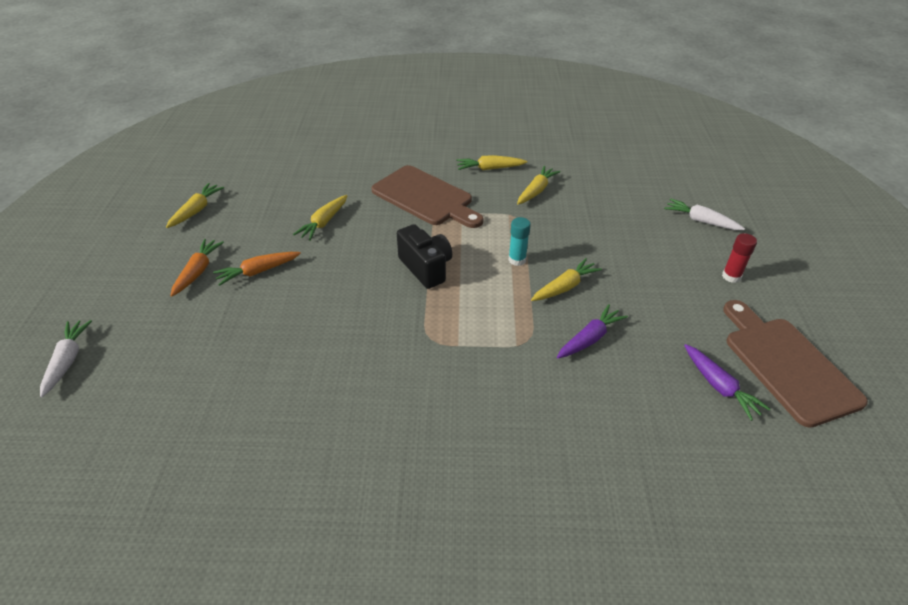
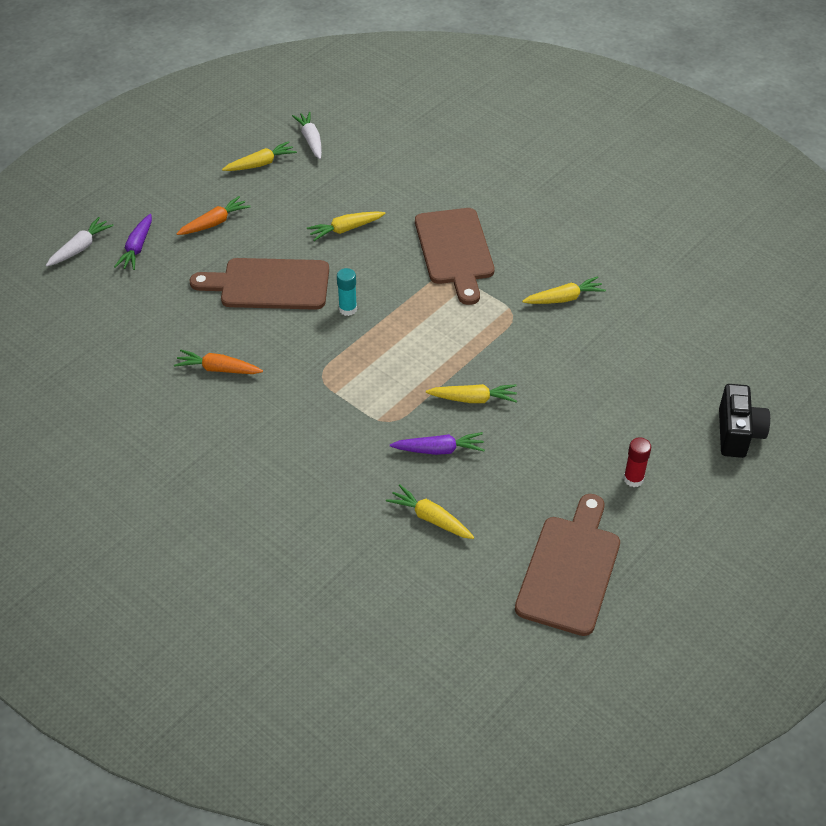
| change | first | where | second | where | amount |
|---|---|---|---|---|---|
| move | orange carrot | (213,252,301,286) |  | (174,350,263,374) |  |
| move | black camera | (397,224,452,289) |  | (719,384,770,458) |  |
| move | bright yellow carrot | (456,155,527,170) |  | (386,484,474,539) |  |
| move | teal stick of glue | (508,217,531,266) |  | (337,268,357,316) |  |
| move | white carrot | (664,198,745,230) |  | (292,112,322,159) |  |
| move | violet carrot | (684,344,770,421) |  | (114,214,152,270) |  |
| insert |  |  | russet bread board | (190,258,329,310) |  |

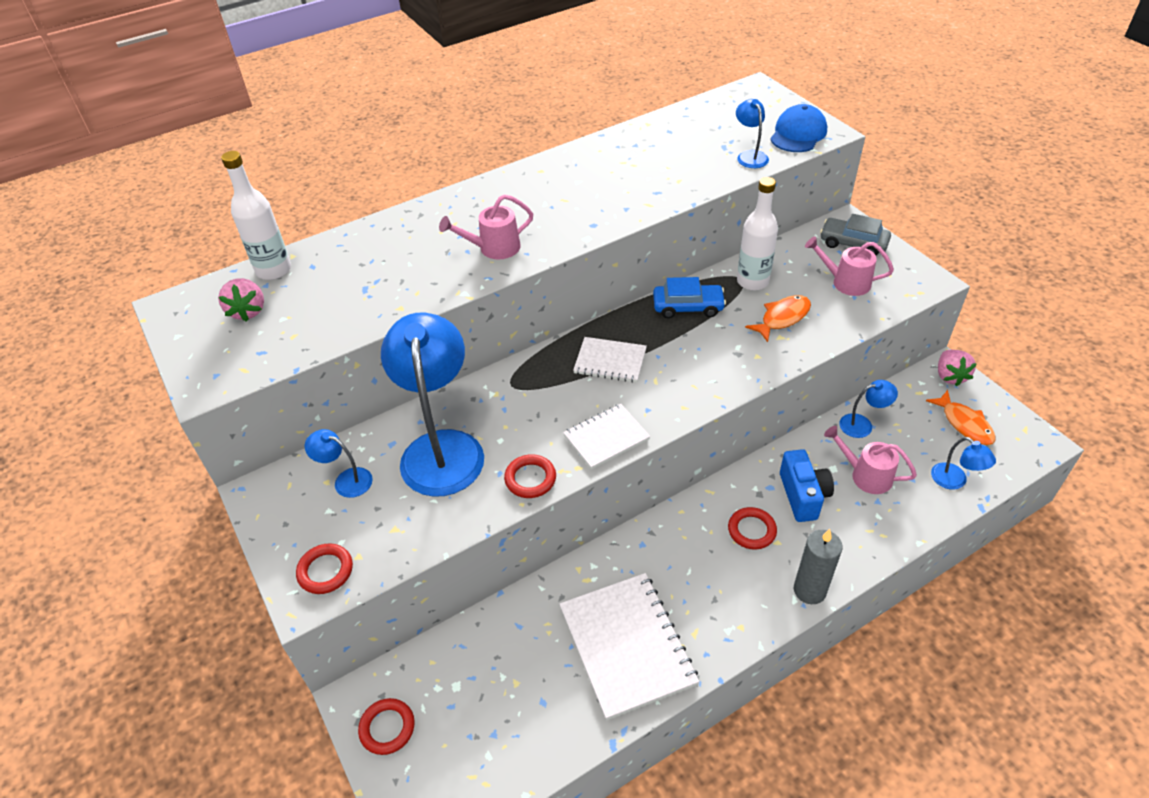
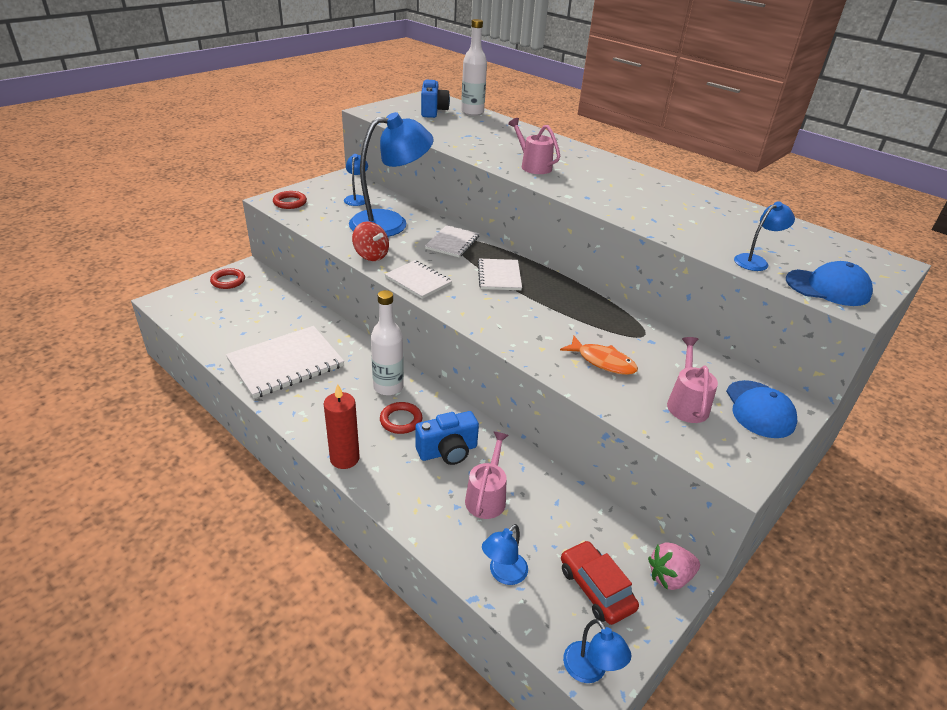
| change | first | where | second | where | amount |
|---|---|---|---|---|---|
| replace | rosy strawberry | (218,278,264,322) | blue camera | (421,80,450,118) |  |
| replace | scarlet hoop | (504,454,556,498) | scarlet spinning top | (352,222,389,261) |  |
| delete | blue toy car | (653,277,726,318) |  |  |  |
| move | white flask | (737,177,778,291) |  | (371,290,404,396) |  |
| recolor | grey wax candle | (794,529,843,604) | scarlet wax candle | (324,384,360,469) |  |
| replace | grey toy car | (820,214,891,256) | blue baseball cap | (726,380,797,438) |  |
| move | blue lamp | (839,380,898,438) |  | (563,619,631,683) |  |
| replace | orange fish | (926,390,996,445) | scarlet toy car | (561,540,639,625) |  |
| insert |  |  | white notepad | (425,225,479,257) |  |

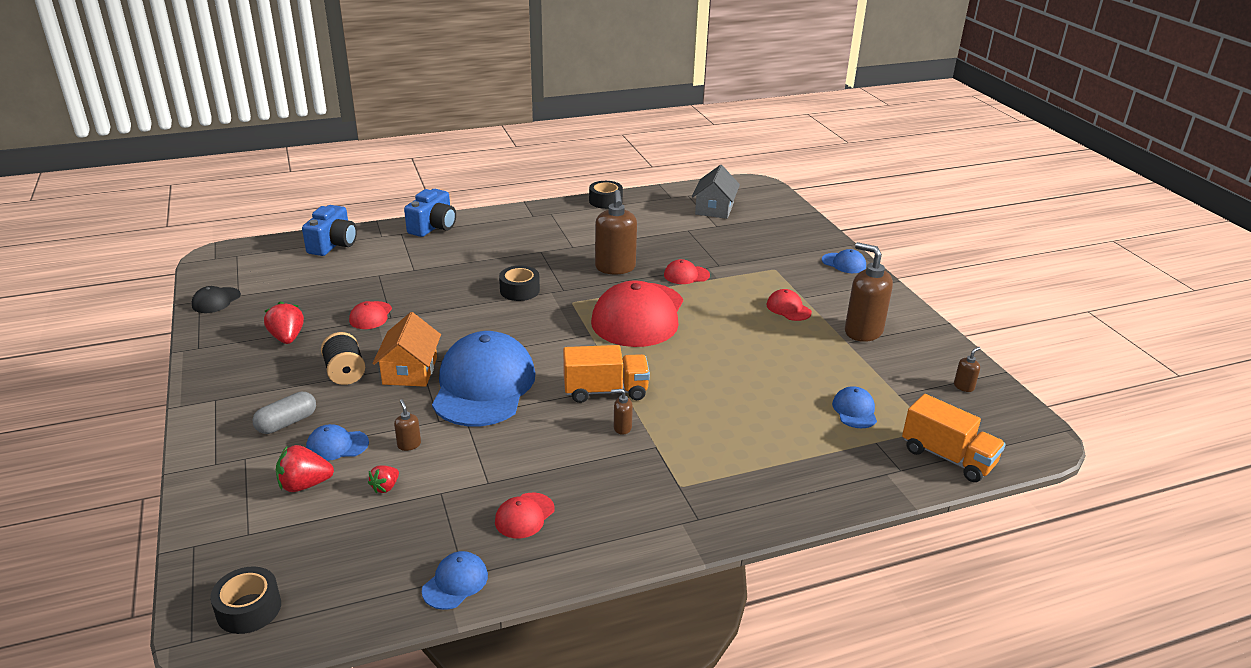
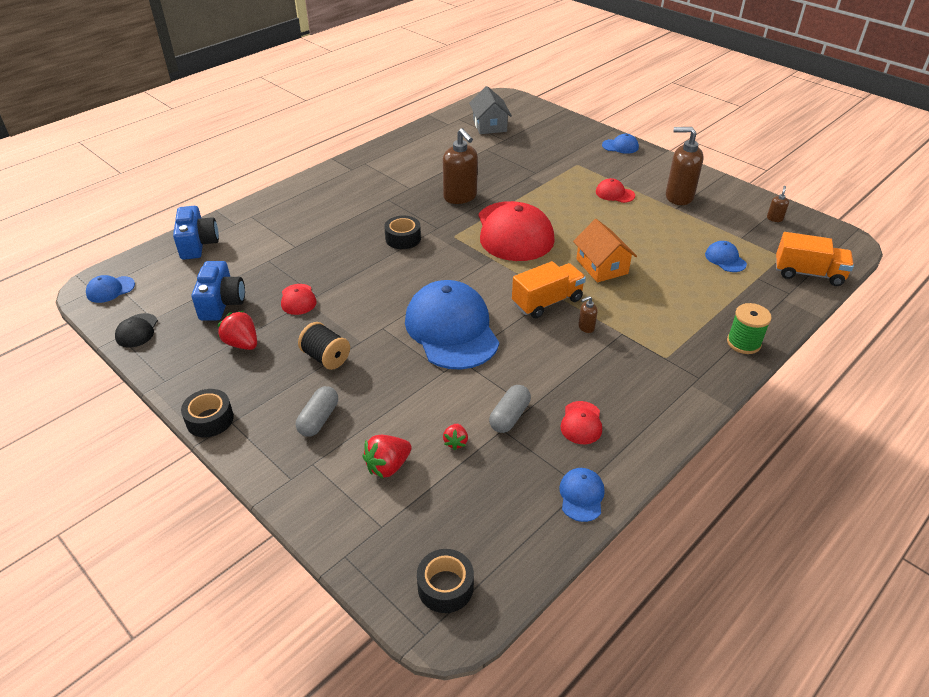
| change | first | where | second | where | amount |
|---|---|---|---|---|---|
| move | blue baseball cap | (306,424,369,461) |  | (86,275,135,303) |  |
| move | orange cottage | (372,312,441,387) |  | (573,219,637,283) |  |
| delete | russet soap dispenser | (394,399,421,451) |  |  |  |
| move | blue camera | (404,189,456,237) |  | (192,261,245,320) |  |
| move | black tape | (589,181,623,209) |  | (181,389,234,437) |  |
| delete | scarlet baseball cap | (664,259,710,284) |  |  |  |
| insert |  |  | grey pill | (489,385,531,433) |  |
| insert |  |  | green reel of thread | (727,303,772,354) |  |

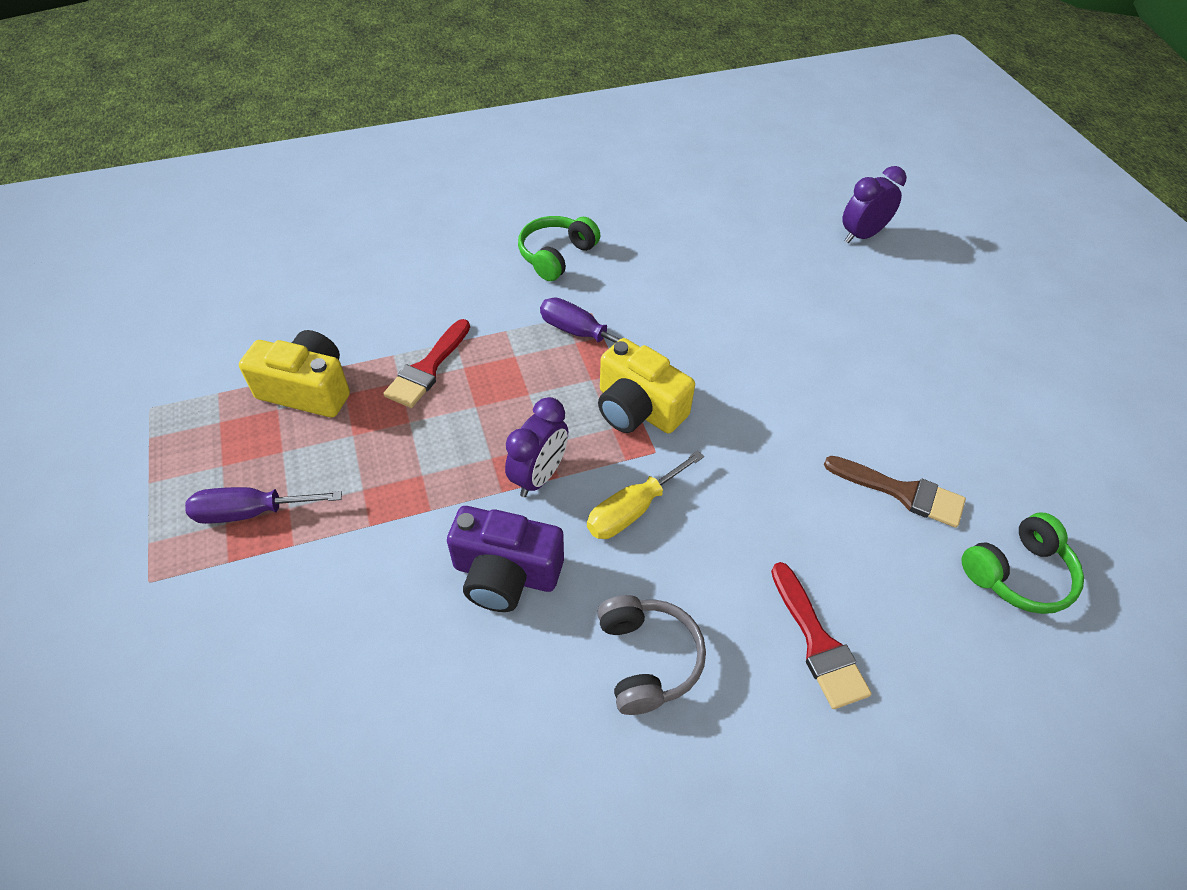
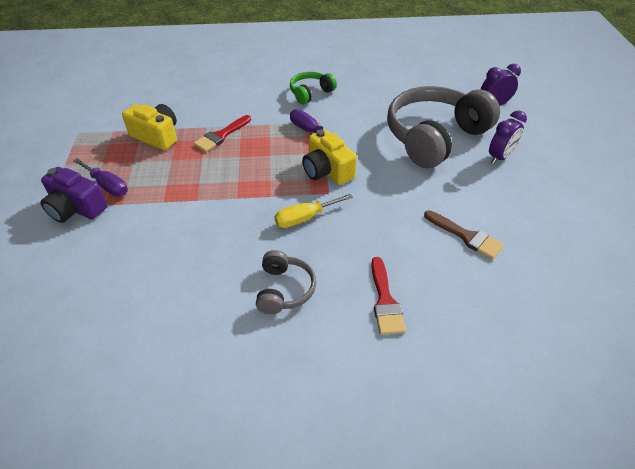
| change | first | where | second | where | amount |
|---|---|---|---|---|---|
| rotate | violet hand screwdriver | (185,487,342,524) |  | (73,158,128,196) | 150 degrees counterclockwise |
| move | violet camera | (447,506,564,612) |  | (40,167,107,223) |  |
| move | violet bedside clock | (505,397,568,497) |  | (489,110,527,164) |  |
| delete | green over-ear headphones | (961,513,1084,614) |  |  |  |
| insert |  |  | grey over-ear headphones | (387,86,500,168) |  |

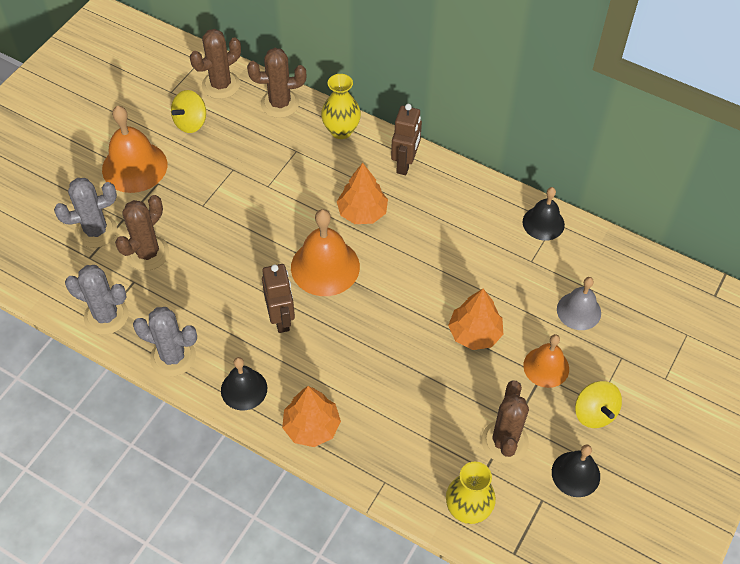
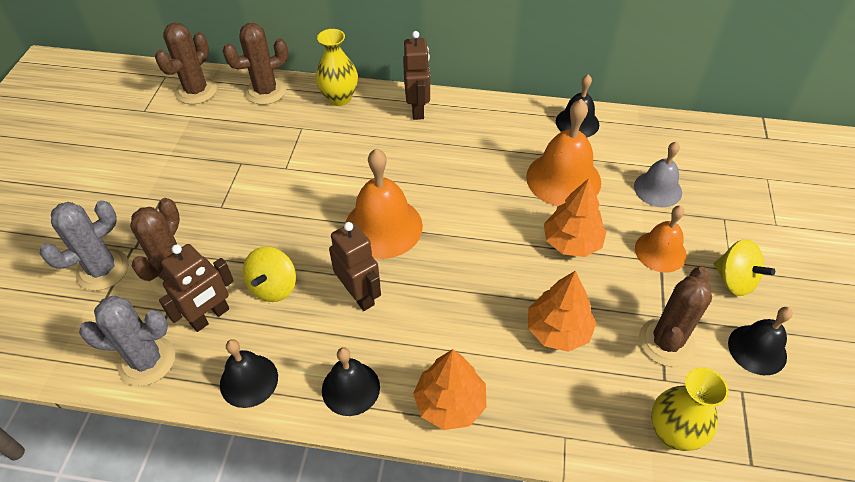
| change | first | where | second | where | amount |
|---|---|---|---|---|---|
| move | orange bell | (102,106,167,193) |  | (526,99,601,206) |  |
| replace | grey cactus | (133,307,197,377) | black bell | (220,339,278,408) |  |
| move | bright yellow spinning top | (171,90,206,133) |  | (243,247,296,302) |  |
| move | orange tree | (337,163,388,224) |  | (528,270,597,352) |  |
| rotate | russet cactus | (481,380,529,463) |  | (639,267,712,367) | 45 degrees clockwise |
| insert |  |  | russet toy robot | (159,244,234,332) |  |

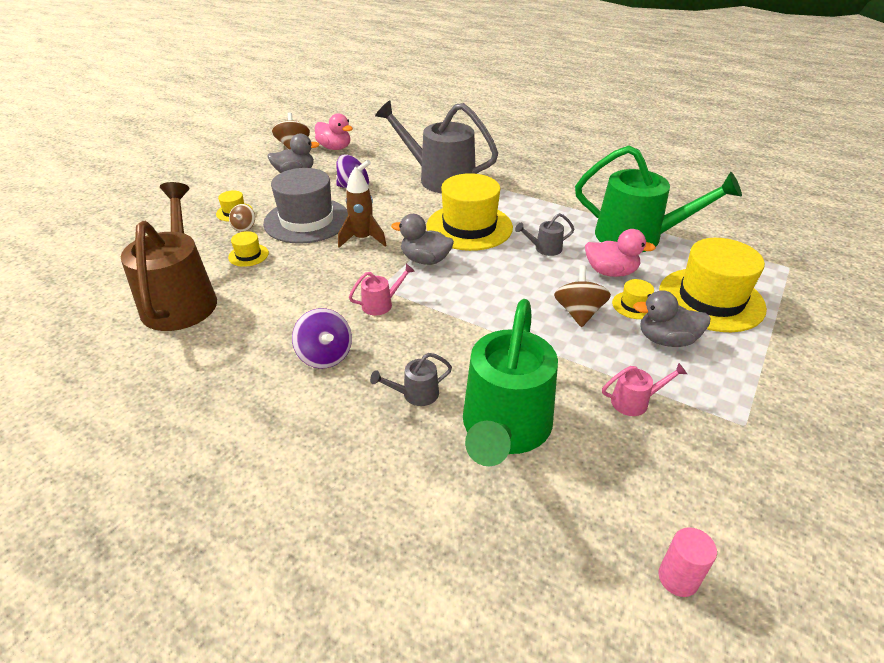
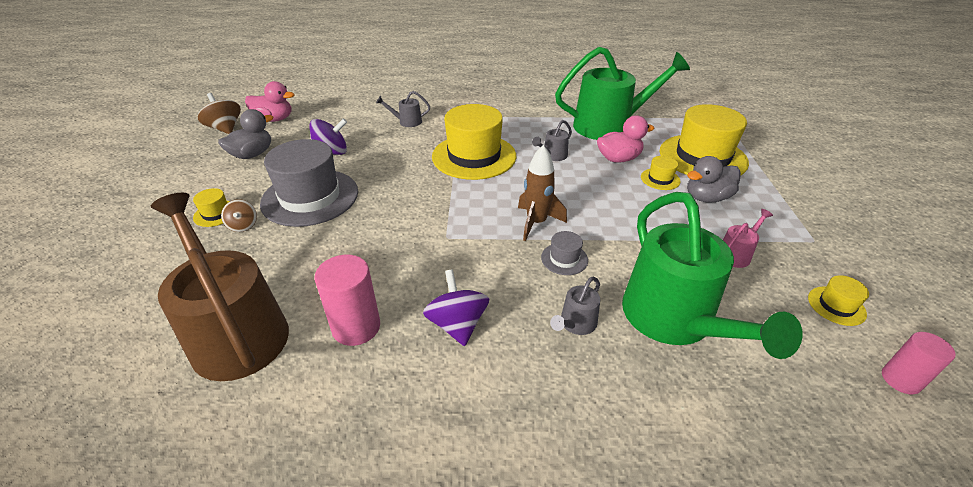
| change | first | where | second | where | amount |
|---|---|---|---|---|---|
| move | bright yellow hat | (228,231,269,267) |  | (808,275,869,326) |  |
| rotate | violet spinning top | (292,308,352,369) |  | (423,269,489,346) | 135 degrees counterclockwise |
| move | russet toy rocket | (338,166,387,248) |  | (518,145,567,241) |  |
| delete | rosy watering can | (349,264,415,315) |  |  |  |
| resize | grey watering can | (375,100,498,194) |  | (376,91,430,127) | x0.41 |
| delete | grey rubber duck | (391,214,454,265) |  |  |  |
| delete | russet spinning top | (554,265,611,327) |  |  |  |
| insert |  |  | rosy solid cylinder | (314,255,380,346) |  |
| insert |  |  | grey hat | (541,231,588,275) |  |

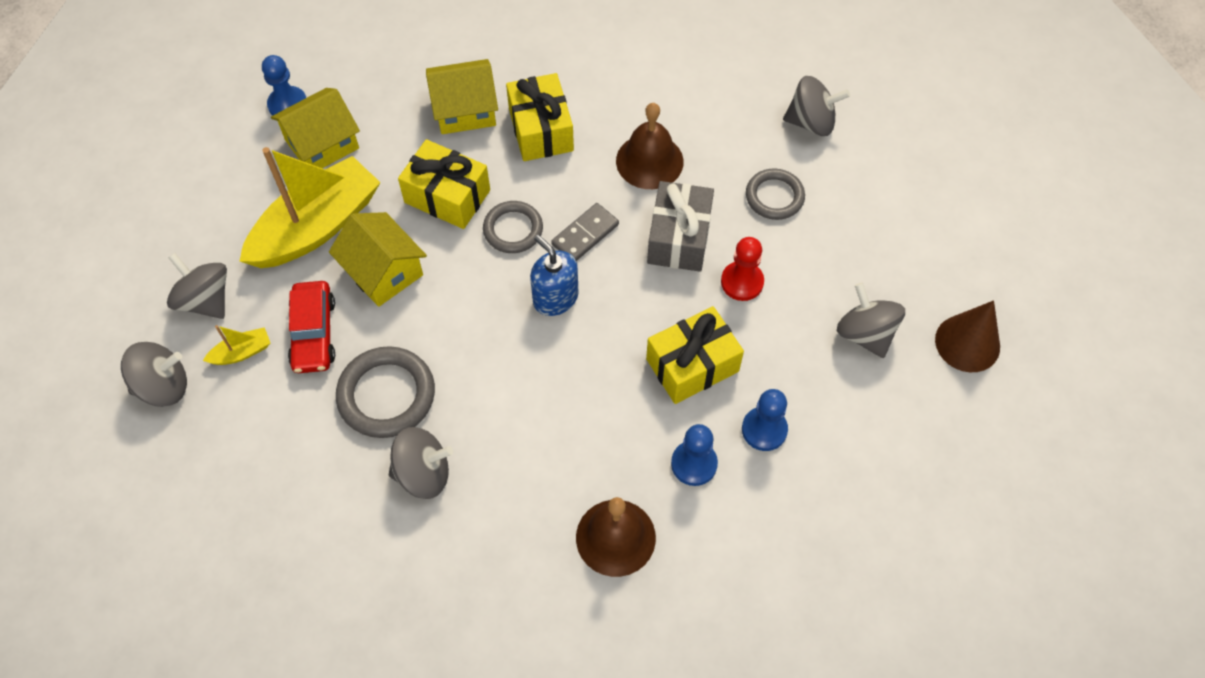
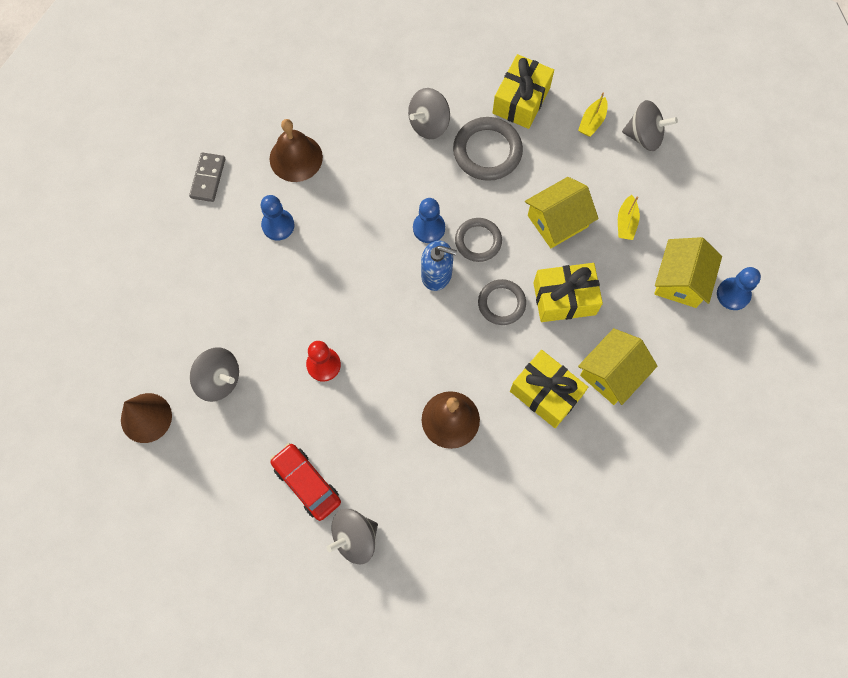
| change | first | where | second | where | amount |
|---|---|---|---|---|---|
| delete | grey spinning top | (121,342,187,407) |  |  |  |
| resize | bright yellow boat | (240,147,381,268) |  | (618,195,640,240) | x0.41 |
| move | scarlet toy car | (288,281,335,373) |  | (270,443,341,521) |  |
| rotate | bright yellow cottage | (329,212,427,307) |  | (525,177,599,248) | 45 degrees counterclockwise |
| move | grey domino tile | (551,203,619,261) |  | (189,152,225,202) |  |
| move | bright yellow wrapped gift | (646,306,744,404) |  | (492,54,554,129) |  |
| delete | grey wrapped gift | (647,181,714,272) |  |  |  |
| move | blue pawn | (742,389,788,451) |  | (413,198,445,243) |  |
| move | grey hoop | (746,169,805,220) |  | (455,218,502,262) |  |

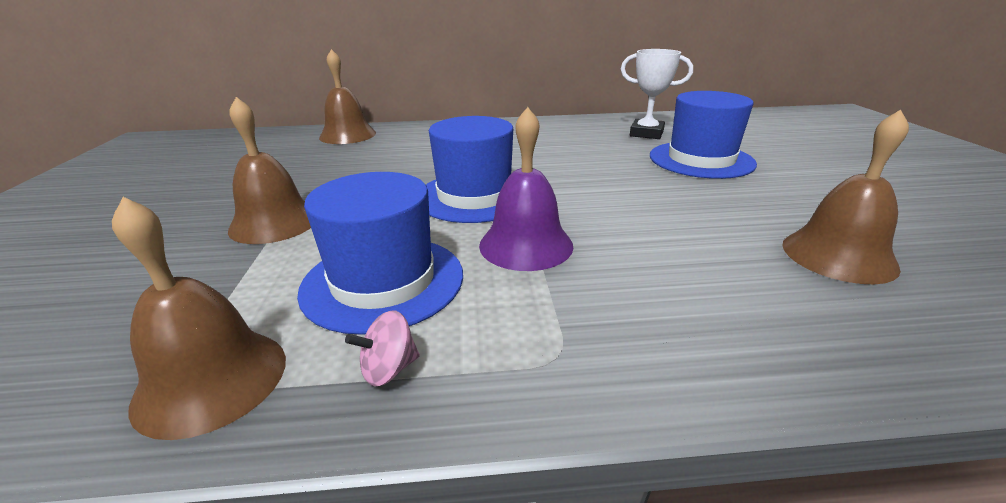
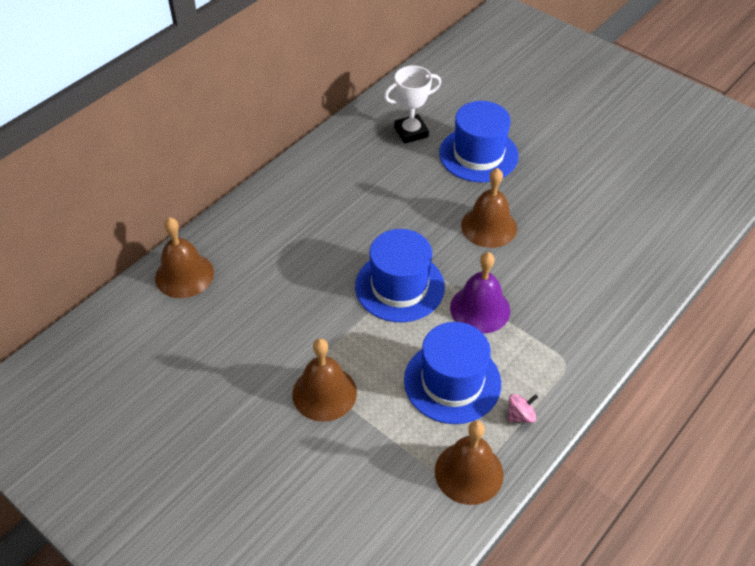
| change | first | where | second | where | amount |
|---|---|---|---|---|---|
| rotate | rosy spinning top | (345,310,420,386) |  | (507,394,538,423) | 135 degrees counterclockwise |
| move | russet bell | (782,110,909,284) |  | (461,168,517,248) |  |

